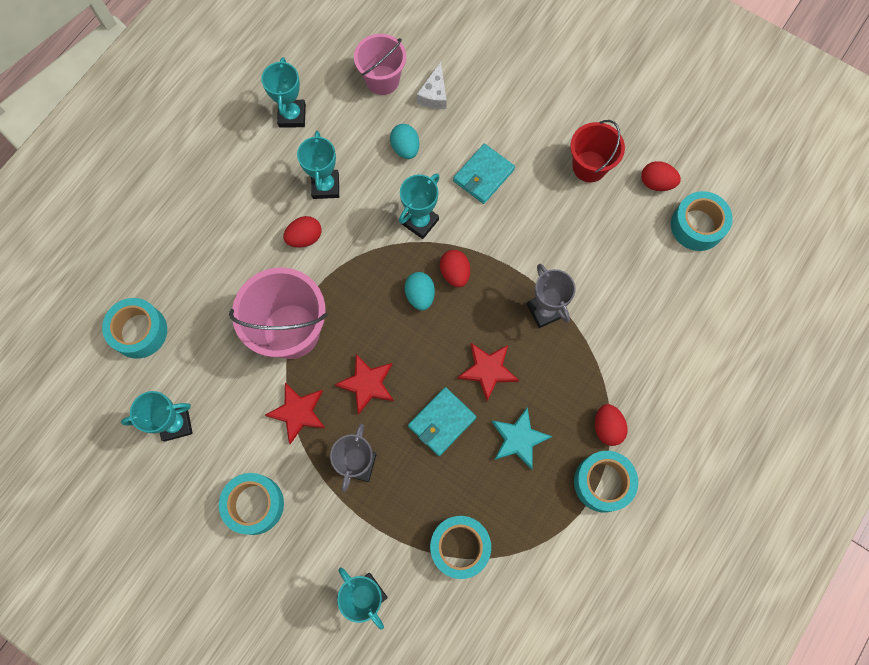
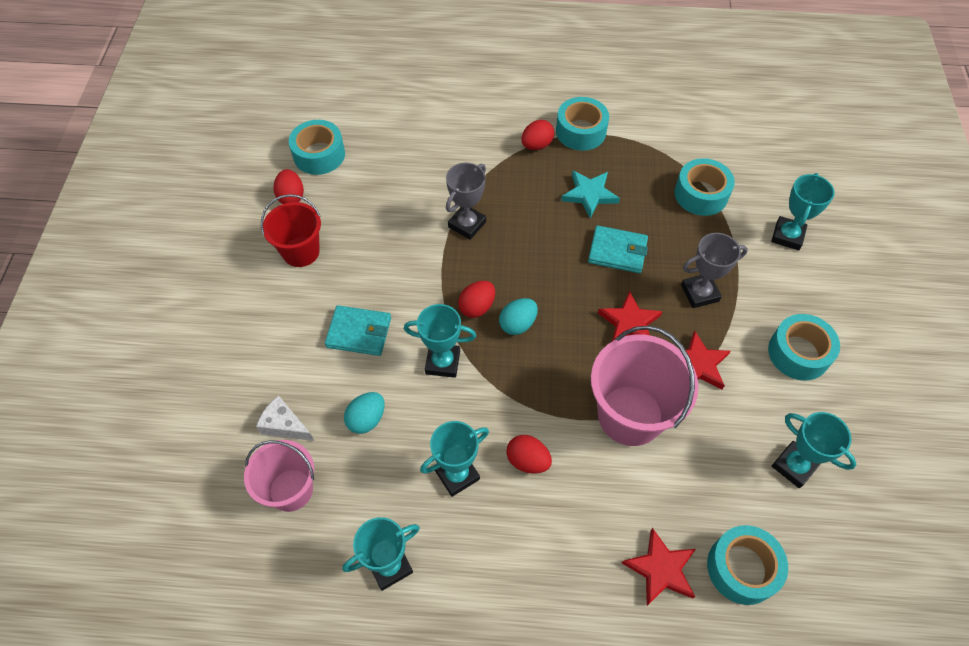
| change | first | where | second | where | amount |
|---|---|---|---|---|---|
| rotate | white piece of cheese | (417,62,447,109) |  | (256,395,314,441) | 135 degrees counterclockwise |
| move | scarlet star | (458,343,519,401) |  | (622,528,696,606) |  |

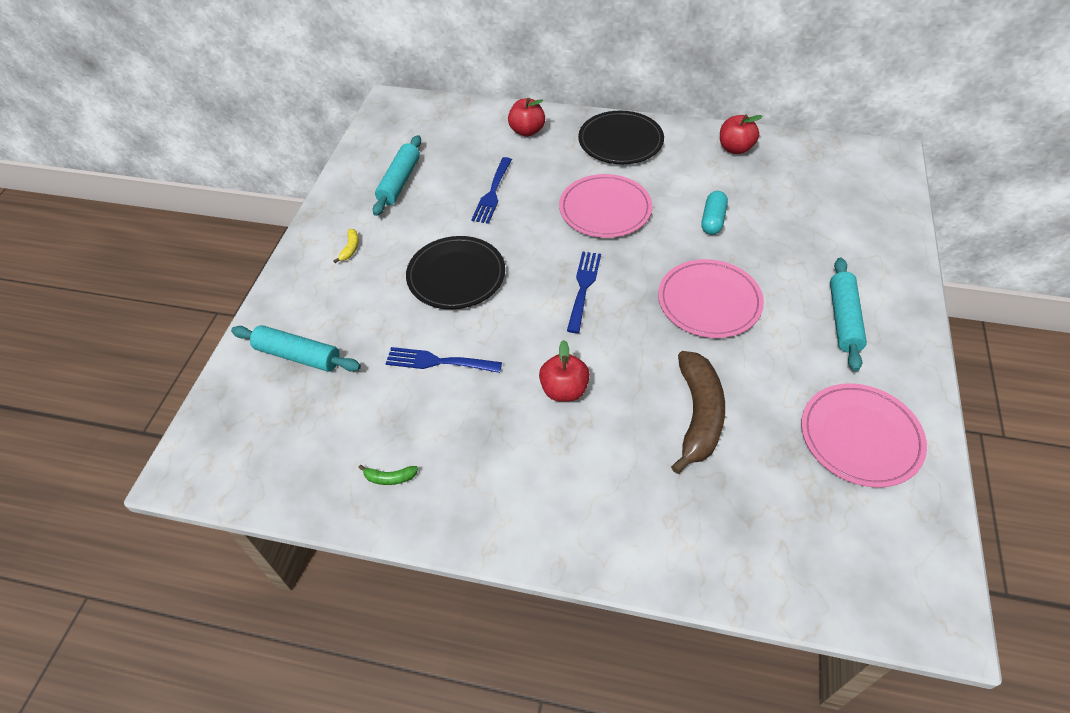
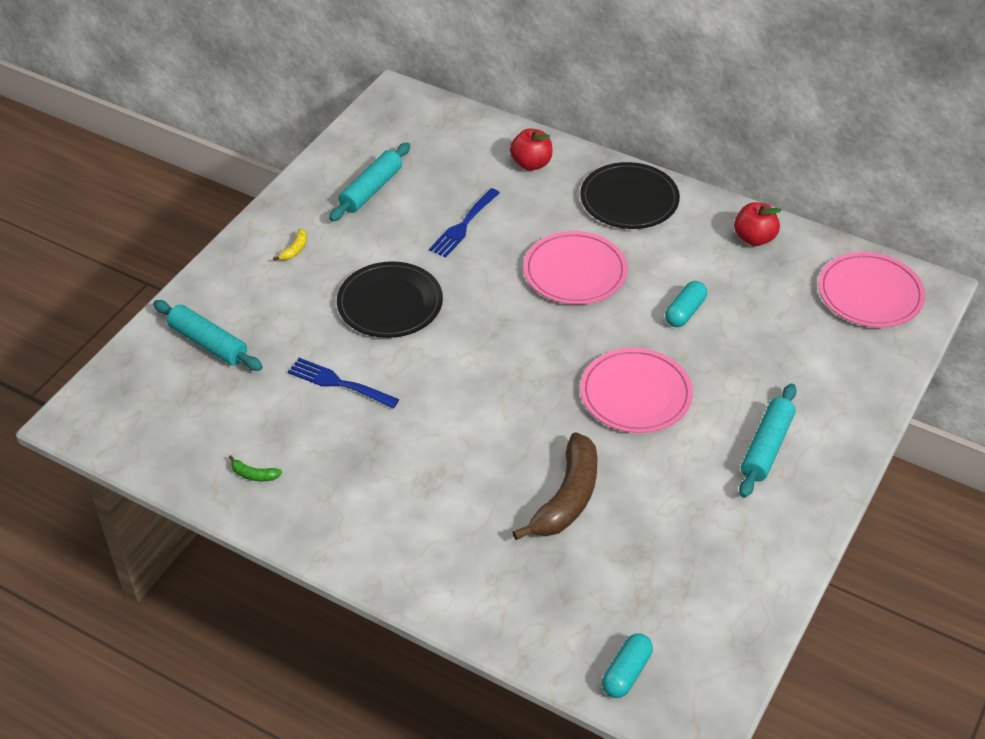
| change | first | where | second | where | amount |
|---|---|---|---|---|---|
| delete | scarlet apple fruit | (539,340,590,402) |  |  |  |
| delete | blue fork | (567,251,601,333) |  |  |  |
| move | rosy plate | (801,383,927,488) |  | (818,252,926,328) |  |
| insert |  |  | teal pill | (602,633,653,698) |  |

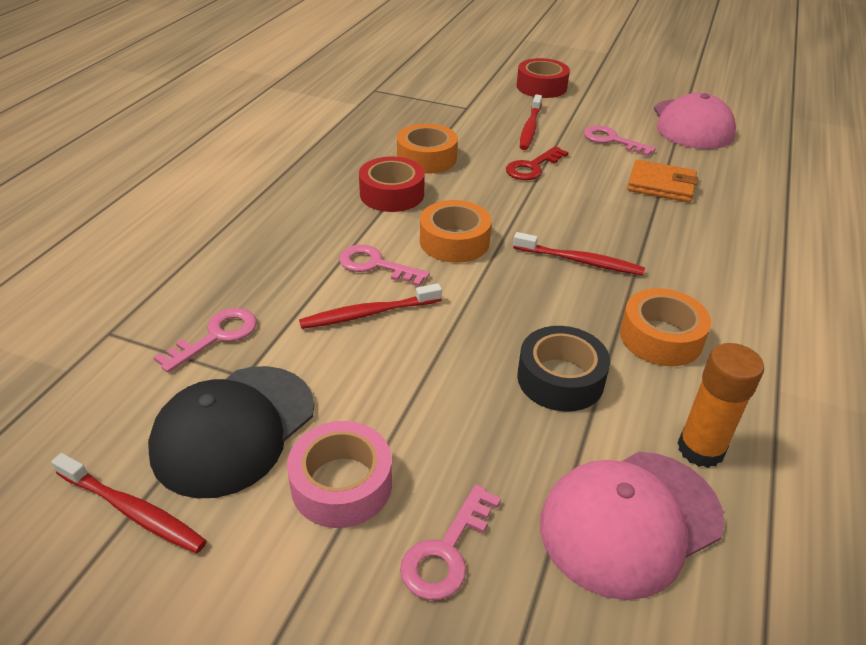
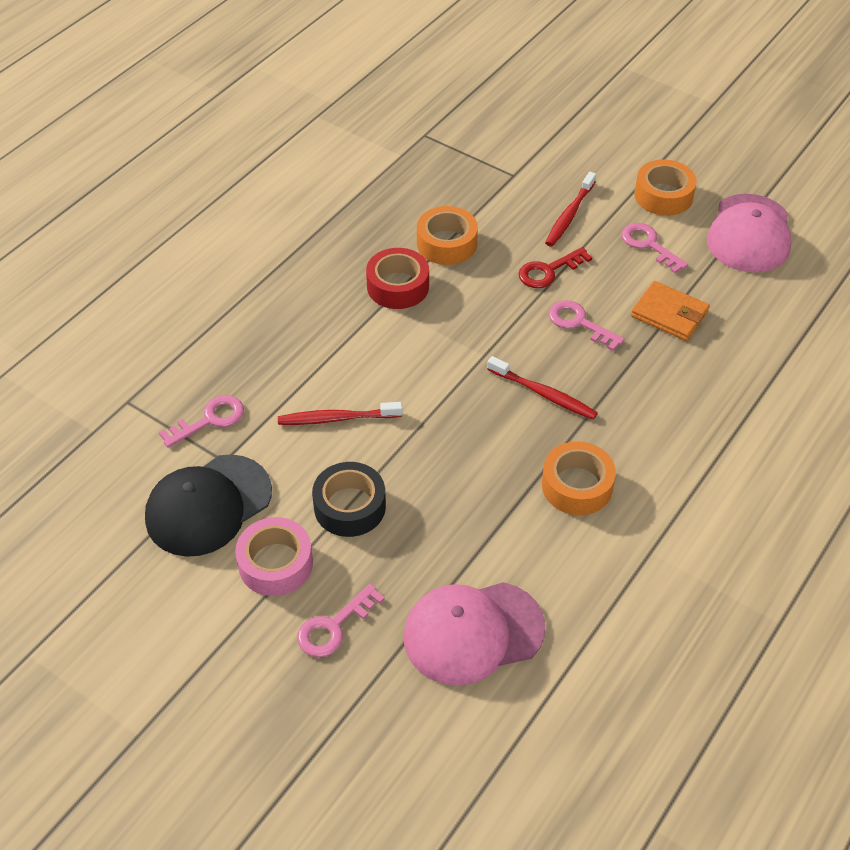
| change | first | where | second | where | amount |
|---|---|---|---|---|---|
| delete | scarlet dental brush | (51,453,207,553) |  |  |  |
| move | rosy key | (339,245,430,287) |  | (549,300,625,351) |  |
| move | orange tape | (420,200,492,263) |  | (634,160,697,216) |  |
| delete | scarlet tape | (517,58,570,98) |  |  |  |
| move | black tape | (517,326,610,412) |  | (312,462,386,537) |  |
| delete | orange stick of glue | (678,343,764,468) |  |  |  |

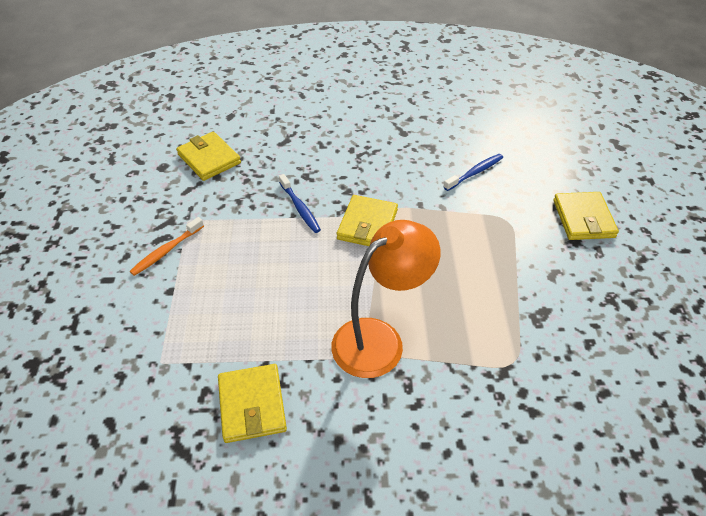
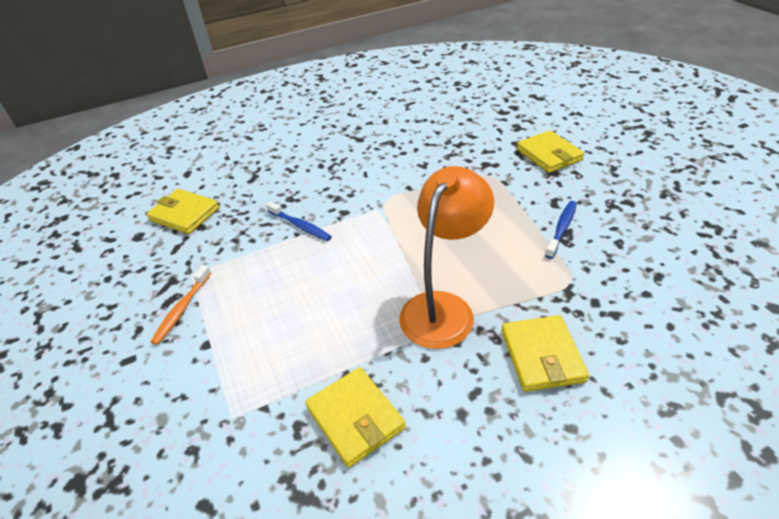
| change | first | where | second | where | amount |
|---|---|---|---|---|---|
| move | bright yellow wallet | (337,195,398,246) |  | (501,315,589,392) |  |
| move | blue dental brush | (444,154,503,191) |  | (545,201,577,259) |  |

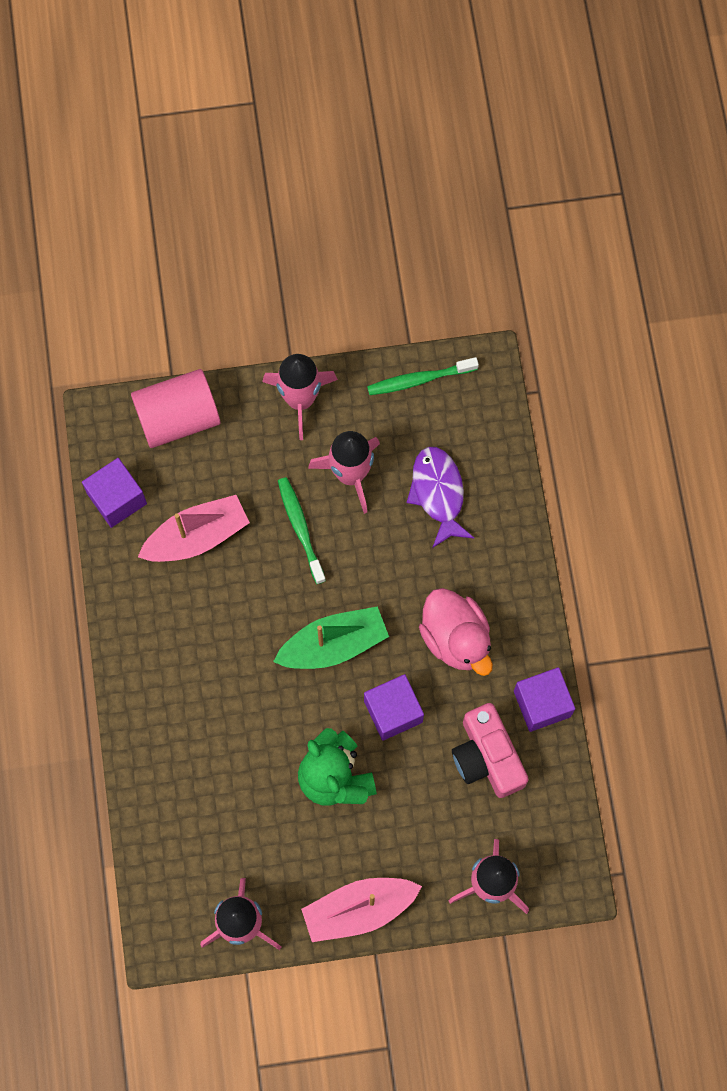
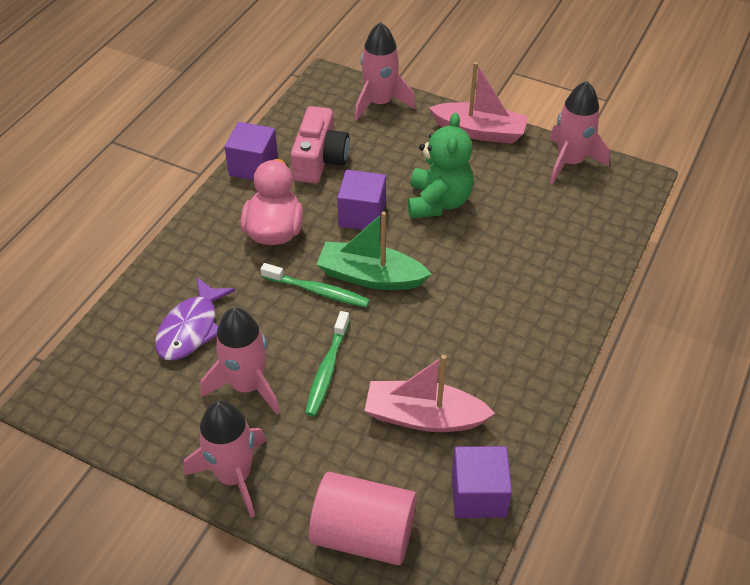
| change | first | where | second | where | amount |
|---|---|---|---|---|---|
| move | green dental brush | (367,357,479,395) |  | (261,263,370,308) |  |

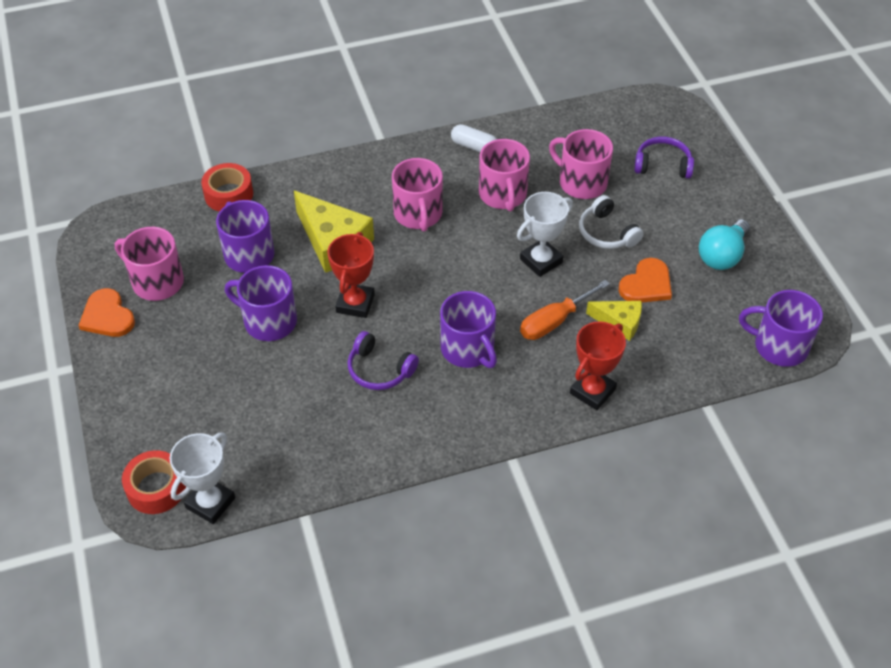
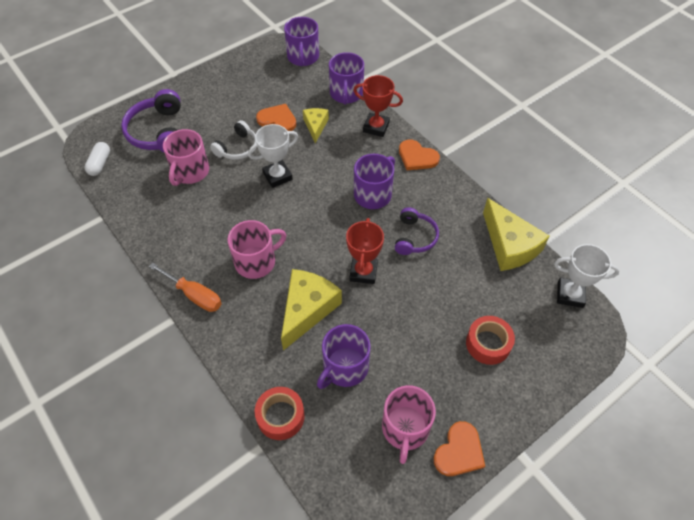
| change | first | where | second | where | amount |
|---|---|---|---|---|---|
| move | scarlet tape | (122,450,186,514) |  | (466,316,515,365) |  |
| move | violet tea mug | (225,265,297,341) |  | (329,52,364,105) |  |
| rotate | scarlet trophy | (327,232,375,318) |  | (346,218,384,284) | 75 degrees counterclockwise |
| move | white pill | (451,124,497,152) |  | (84,142,110,176) |  |
| delete | rosy tea mug | (479,139,530,212) |  |  |  |
| rotate | white trophy | (517,192,573,277) |  | (248,124,298,188) | 60 degrees counterclockwise |
| move | orange hand screwdriver | (520,280,610,340) |  | (149,263,222,312) |  |
| resize | violet over-ear headphones | (634,137,694,179) |  | (121,89,181,153) | x1.60 |
| delete | teal light bulb | (699,219,750,270) |  |  |  |
| insert |  |  | orange love heart | (399,140,440,170) |  |
| insert |  |  | bright yellow piece of cheese | (483,198,550,271) |  |

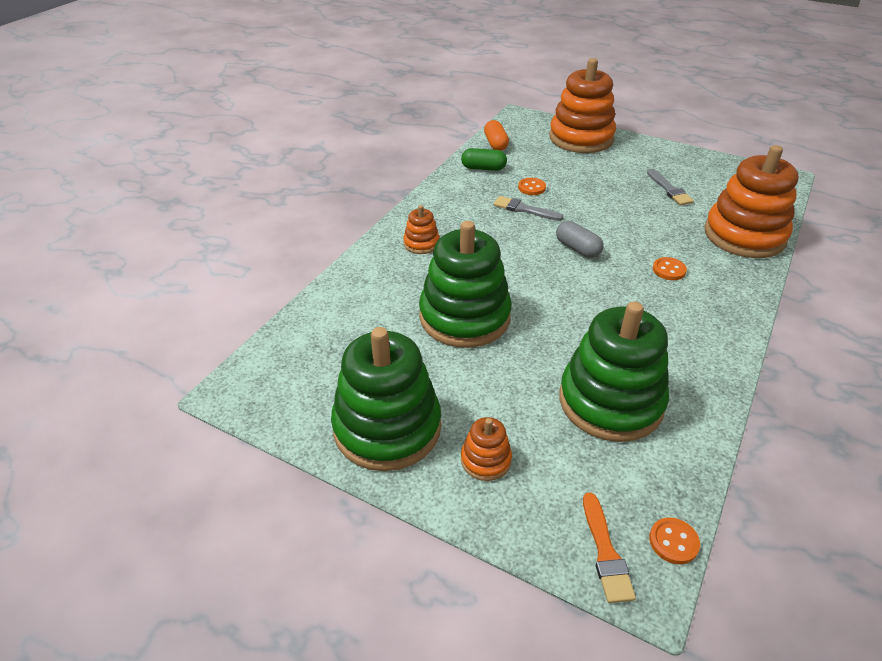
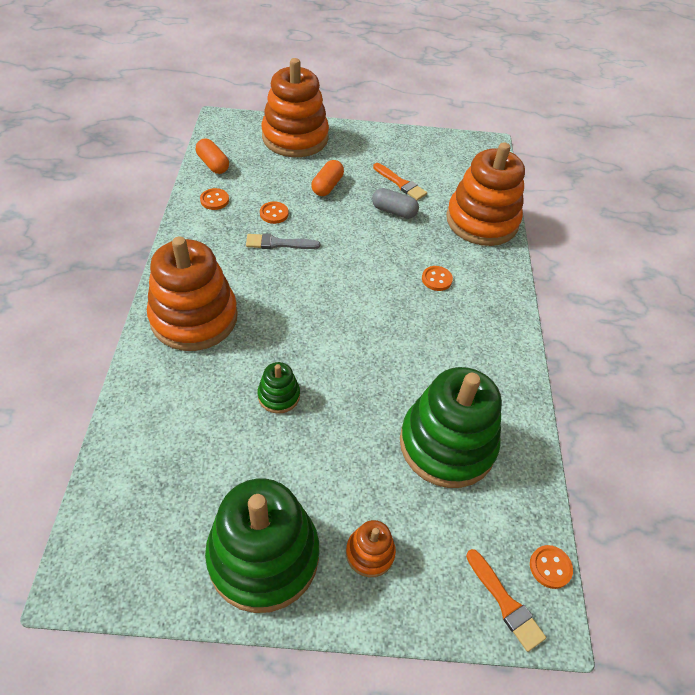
| change | first | where | second | where | amount |
|---|---|---|---|---|---|
| resize | orange stacking rings | (403,205,440,254) |  | (147,236,238,351) | x2.22 |
| resize | green stacking rings | (419,221,512,348) |  | (258,362,300,414) | x0.45 |
| replace | green pill | (461,148,507,171) | orange shirt button | (200,188,229,210) |  |
| move | grey pill | (556,221,604,258) |  | (372,188,419,219) |  |
| recolor | grey paint brush | (647,169,694,205) | orange paint brush | (373,163,427,200) |  |
| insert |  |  | orange pill | (312,160,344,196) |  |

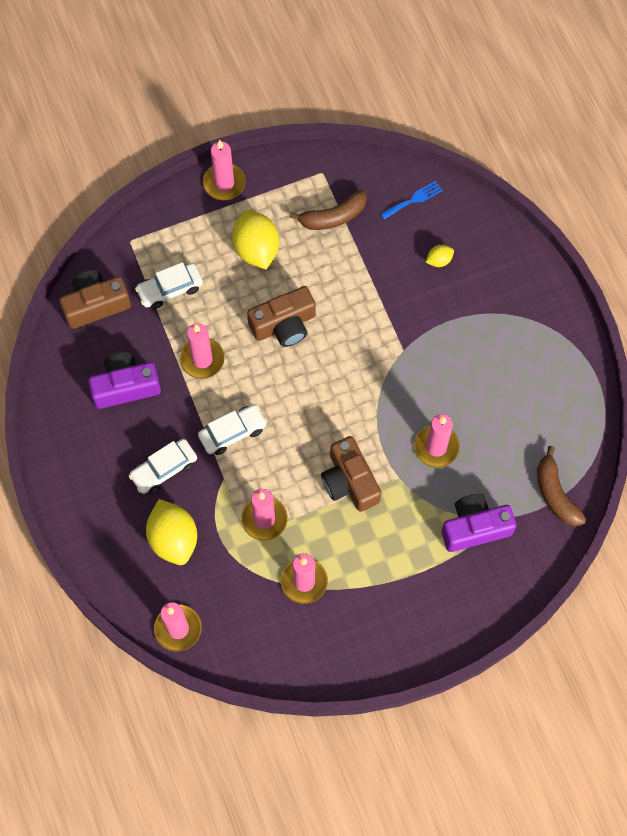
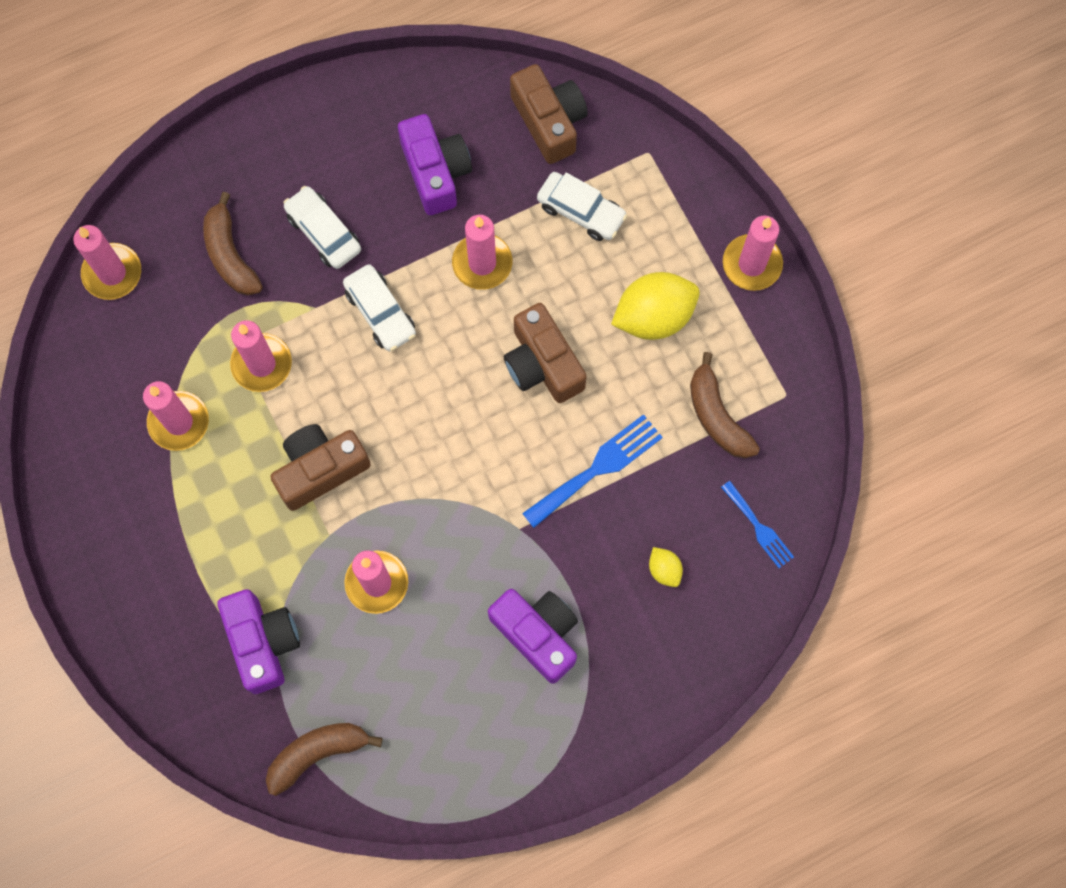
| change | first | where | second | where | amount |
|---|---|---|---|---|---|
| rotate | white toy car | (135,262,203,309) |  | (537,172,628,241) | 150 degrees clockwise |
| replace | bright yellow lemon | (146,499,197,565) | russet banana fruit | (203,192,263,296) |  |
| insert |  |  | violet camera | (488,589,578,684) |  |
| insert |  |  | blue fork | (522,414,663,528) |  |

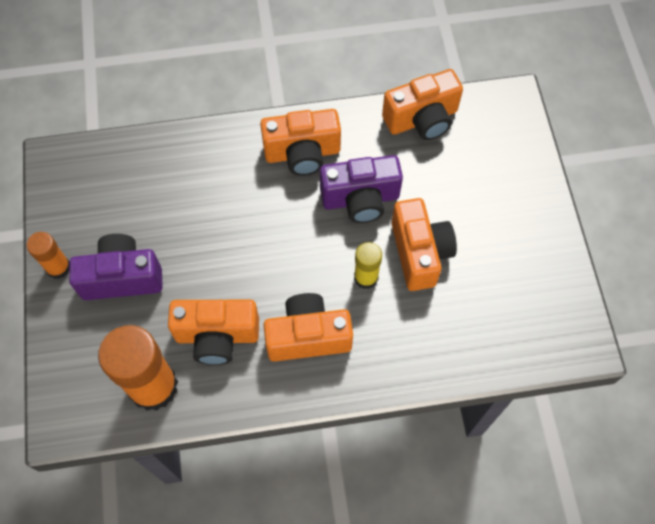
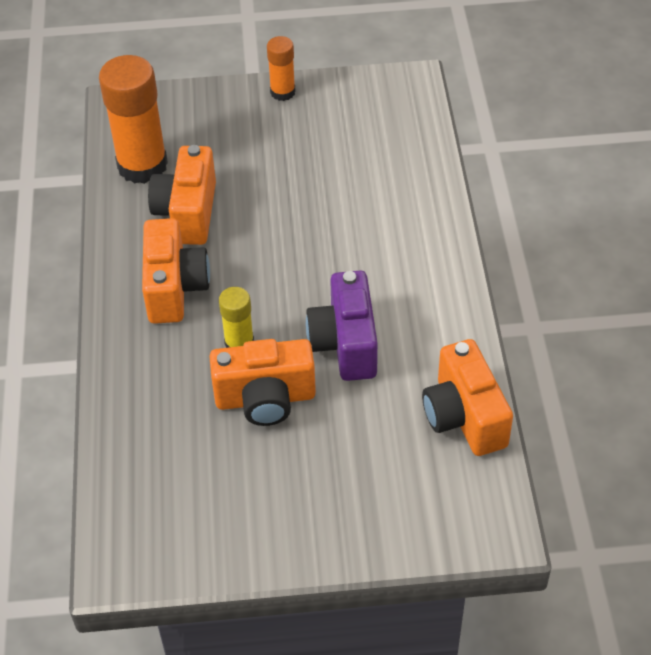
| change | first | where | second | where | amount |
|---|---|---|---|---|---|
| delete | violet camera | (69,234,163,300) |  |  |  |
| delete | orange camera | (260,109,341,176) |  |  |  |

